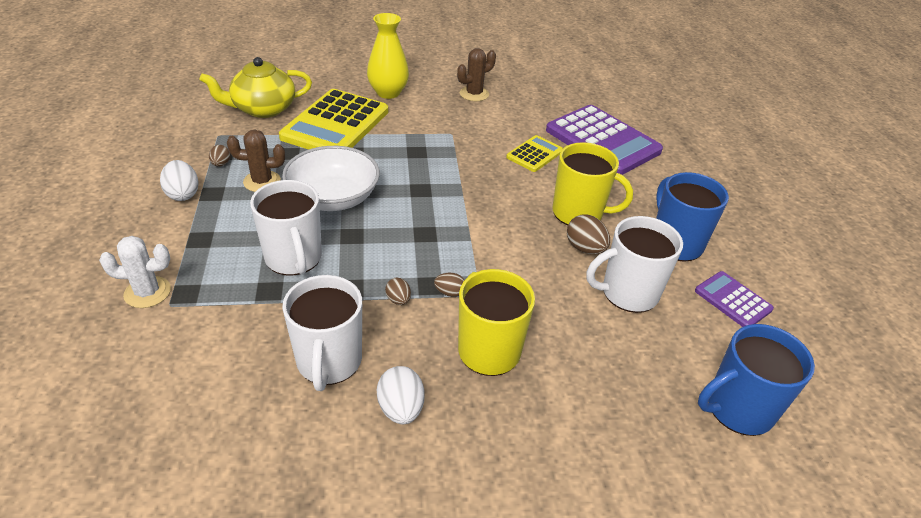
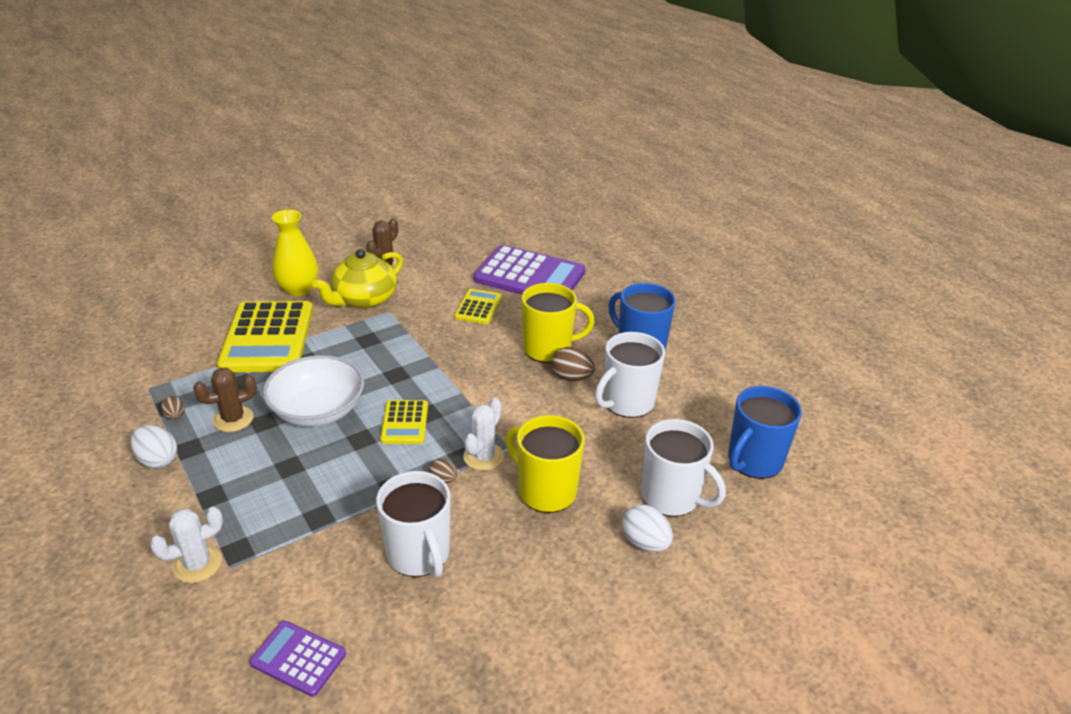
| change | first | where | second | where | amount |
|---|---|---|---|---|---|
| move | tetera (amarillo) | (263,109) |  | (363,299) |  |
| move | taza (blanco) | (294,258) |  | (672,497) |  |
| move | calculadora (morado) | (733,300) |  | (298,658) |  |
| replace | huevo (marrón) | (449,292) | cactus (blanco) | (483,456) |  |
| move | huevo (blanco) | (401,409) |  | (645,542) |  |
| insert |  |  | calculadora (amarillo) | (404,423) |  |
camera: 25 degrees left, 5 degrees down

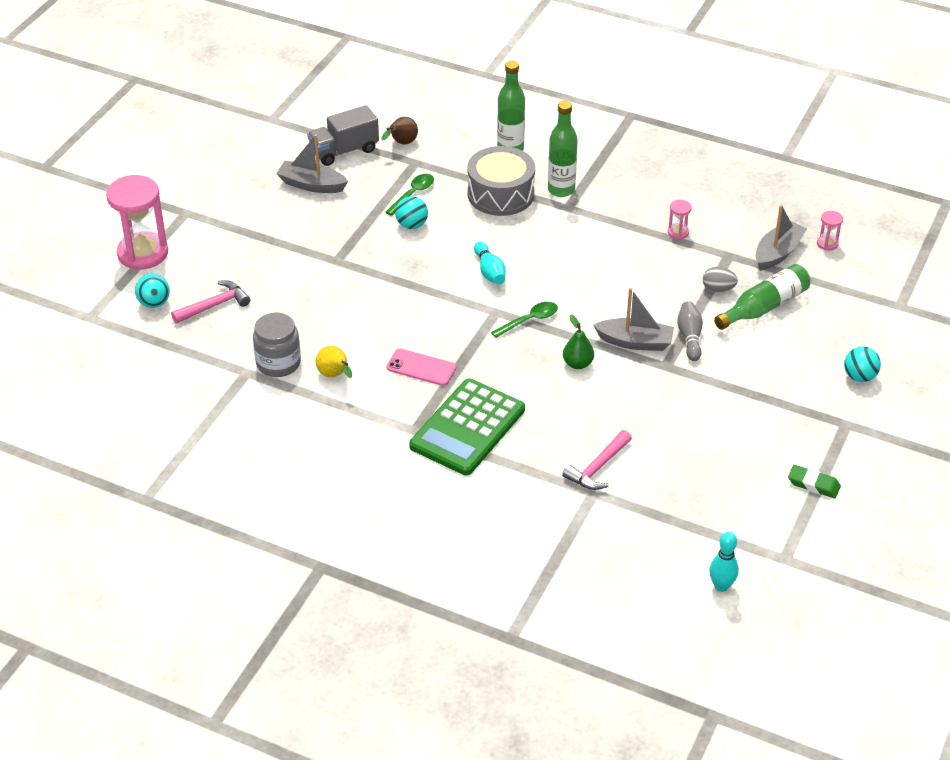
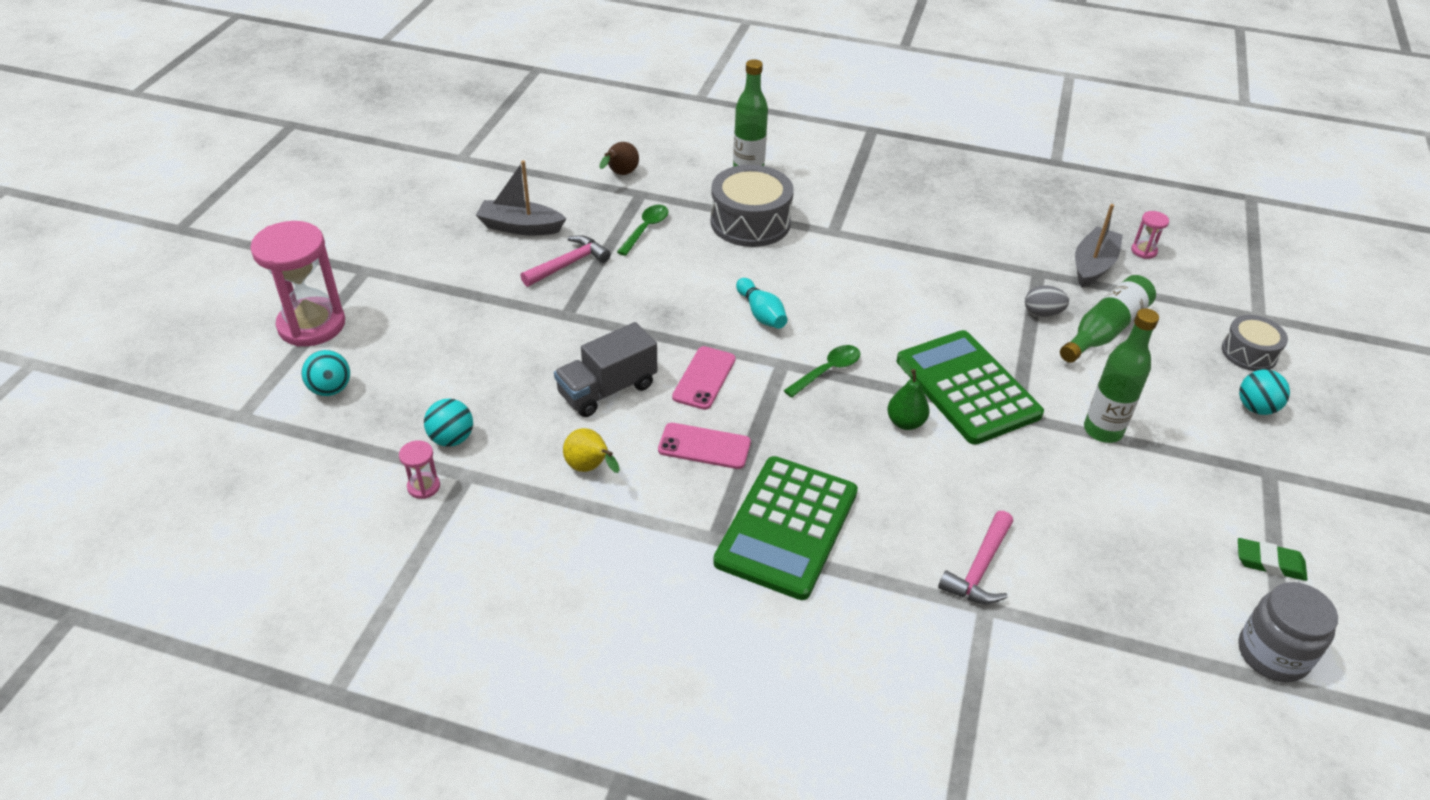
| change | first | where | second | where | amount |
|---|---|---|---|---|---|
| move | botella (verde) | (561,190) |  | (1103,430) |  |
| move | camión (gris) | (344,151) |  | (607,390) |  |
| move | pelota (turquesa) | (412,225) |  | (451,439) |  |
| move | reloj de arena (rosa) | (678,232) |  | (423,486) |  |
| move | martillo (rosa) | (214,305) |  | (568,264) |  |
| replace | barco (gris) | (635,342) | calculadora (verde) | (967,387) |  |
| delete | bolo (gris) | (690,337) |  |  |  |
| move | tarro (gris) | (278,363) |  | (1272,654) |  |
| delete | bolo (turquesa) | (721,586) |  |  |  |
| insert |  |  | tambor (gris) | (1249,353) |  |
| insert |  |  | móvil (rosa) | (704,378) |  |
camera: 10 degrees left, 0 degrees up

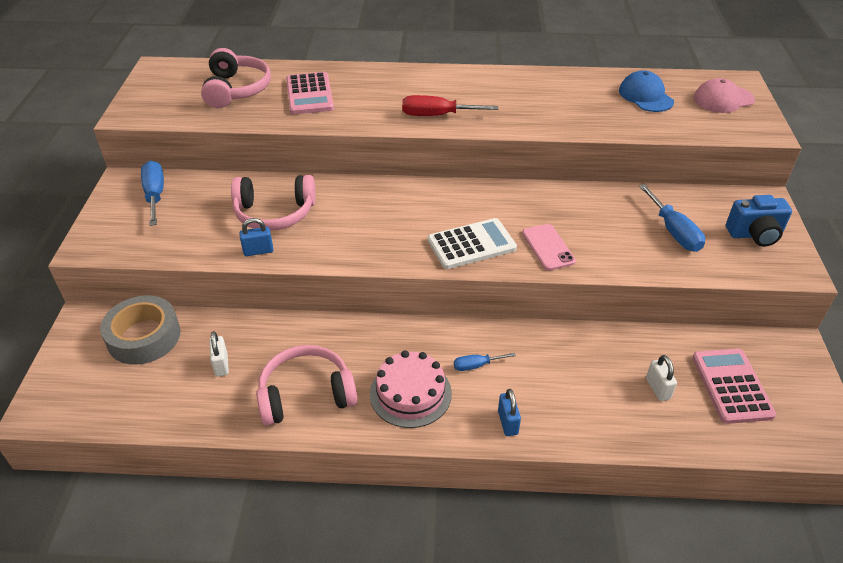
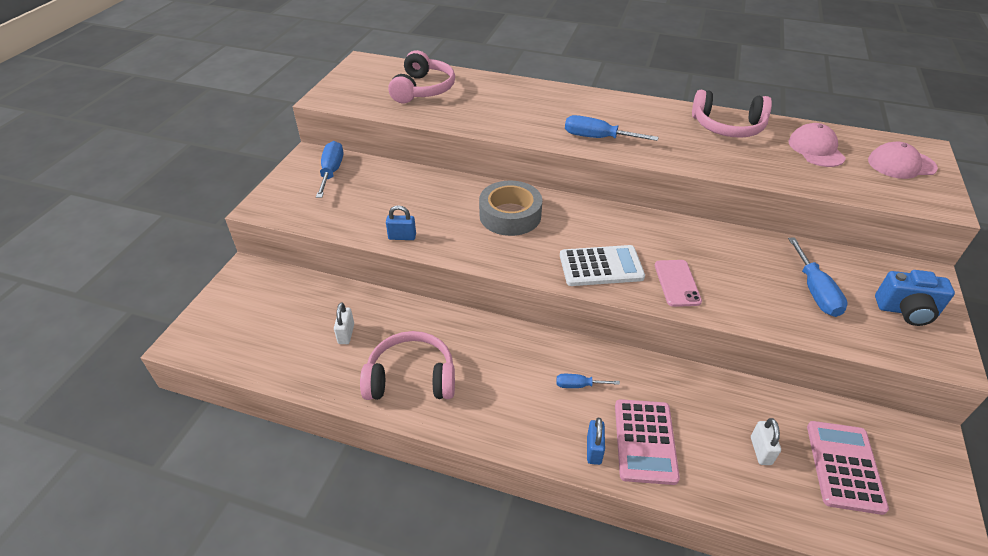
| change | first | where | second | where | amount |
|---|---|---|---|---|---|
| recolor | gorra (azul) | (645,96) | gorra (rosa) | (816,149) |  |
| move | calculadora (rosa) | (309,94) |  | (645,441) |  |
| recolor | destornillador (rojo) | (437,115) | destornillador (azul) | (597,138) |  |
| move | auriculares (rosa) | (274,213) |  | (727,127) |  |
| move | cinta adhesiva (gris) | (144,337) |  | (510,215) |  |
| delete | tarta (rosa) | (410,393) |  |  |  |
camera: 15 degrees right, 0 degrees up

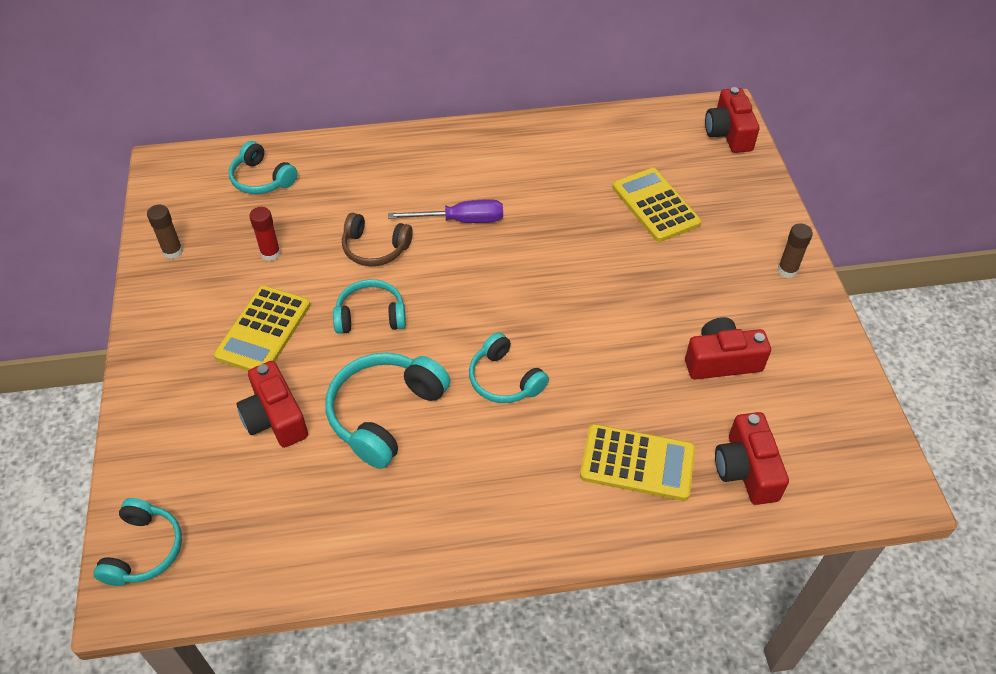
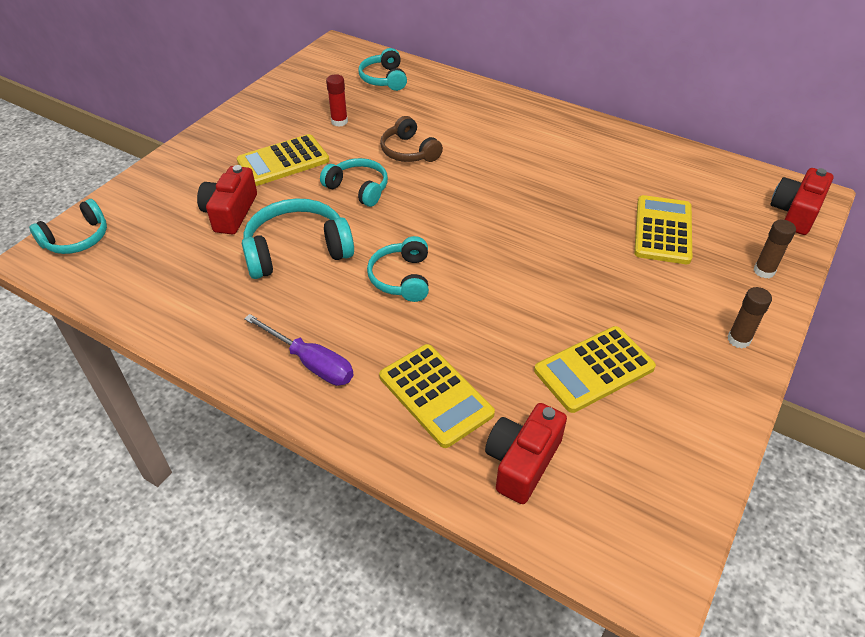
| change | first | where | second | where | amount |
|---|---|---|---|---|---|
| move | destornillador (morado) | (461,220) |  | (311,363) |  |
| move | barra de pegamento (marrón) | (173,251) |  | (764,271) |  |
| replace | cámara (rojo) | (721,361) | calculadora (amarillo) | (594,369) |  |
camera: 40 degrees right, 5 degrees down

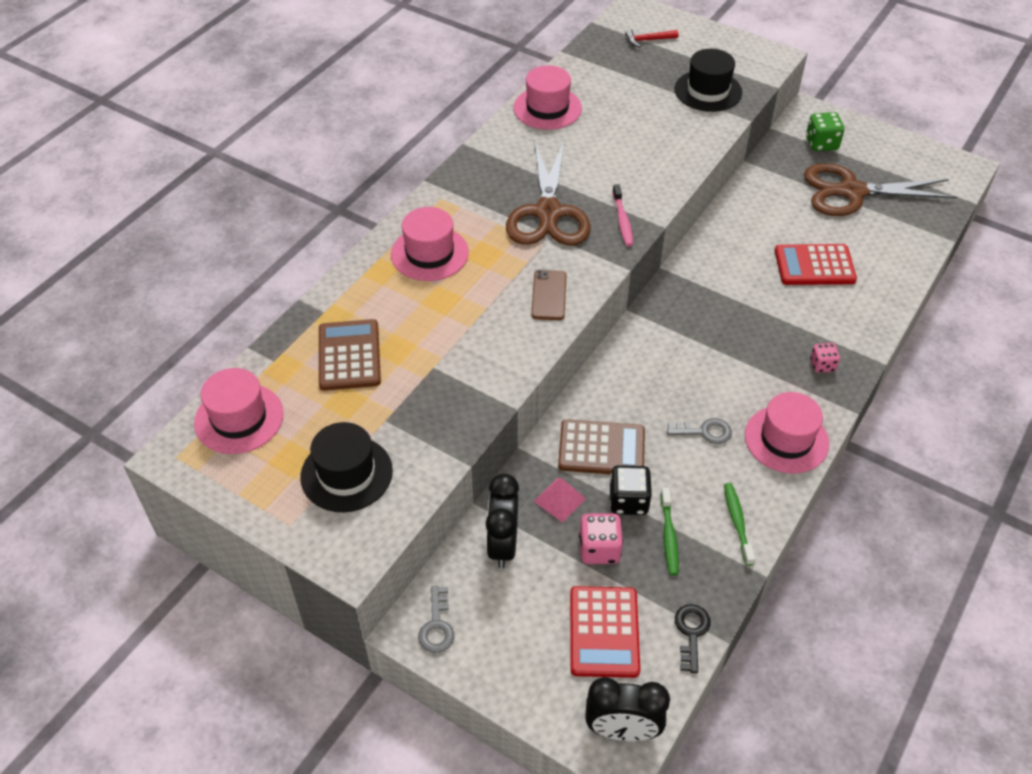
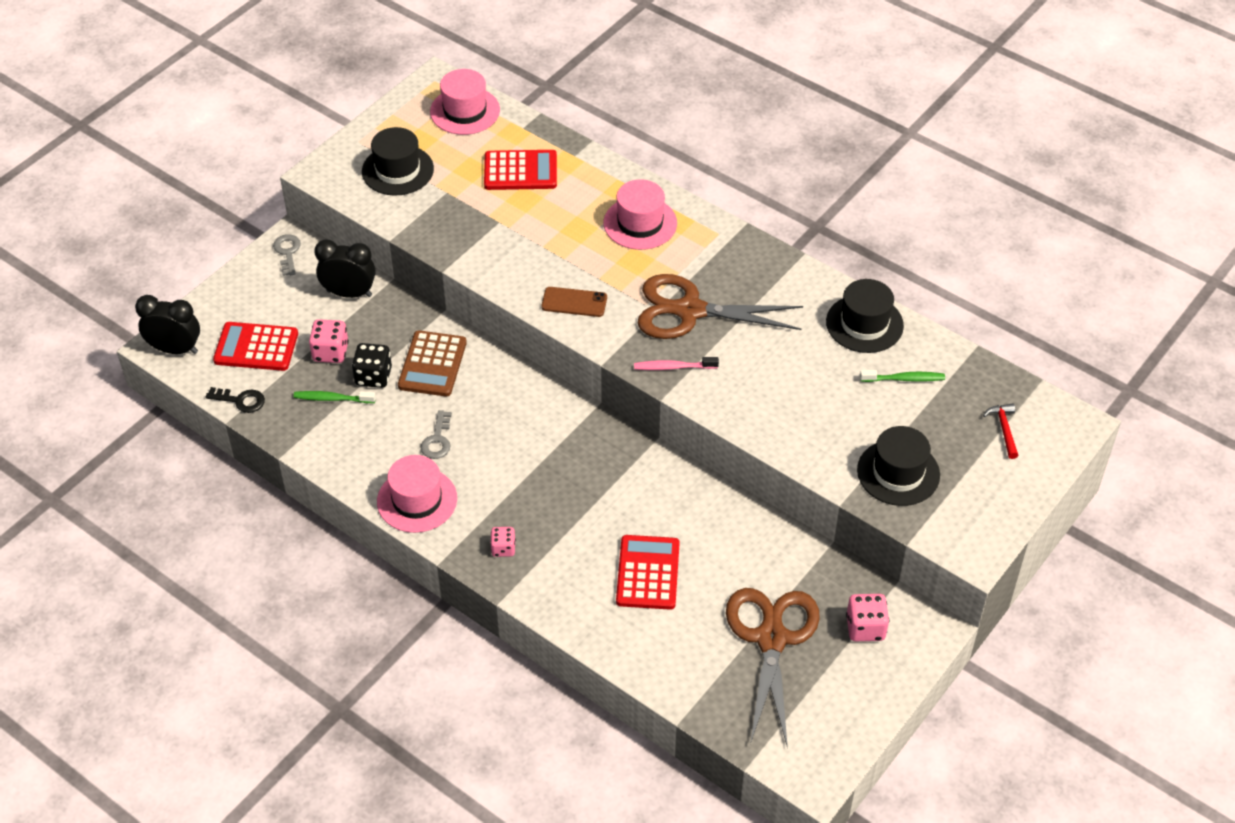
| change | first | where | second | where | amount |
|---|---|---|---|---|---|
| recolor | sombrero (rosa) | (547,108) | sombrero (negro) | (864,324) |  |
| recolor | dado (verde) | (821,144) | dado (rosa) | (865,628) |  |
| recolor | calculadora (marrón) | (349,355) | calculadora (rojo) | (520,171) |  |
| delete | pirámide (rosa) | (559,500) |  |  |  |
| move | cepillo de dientes (verde) | (737,522) |  | (904,379) |  |
| rotate | llave (gris) | (437,626) |  | (287,252) | 75 degrees clockwise |
| rotate | despertador (negro) | (622,730) |  | (175,349) | 90 degrees clockwise |
camera: 95 degrees right, 0 degrees up

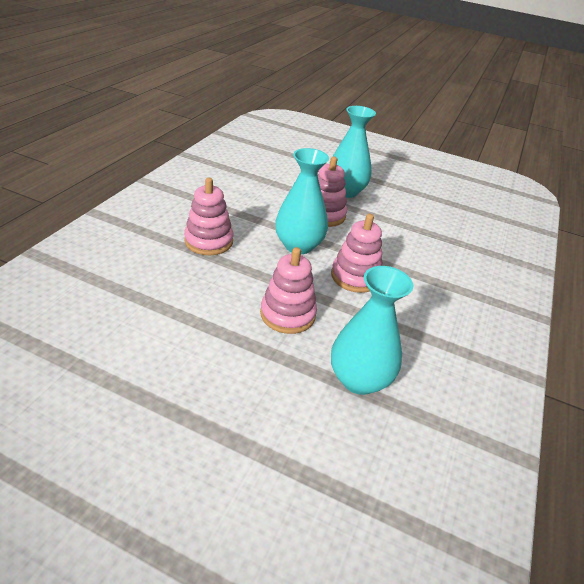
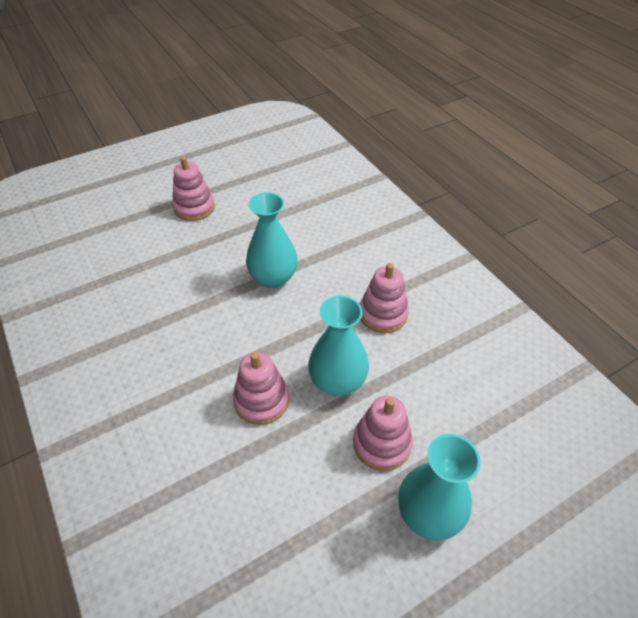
| change | first | where | second | where | amount |
|---|---|---|---|---|---|
| move | juguete apilable (rosa) | (287,314) |  | (194,208) |  |
| move | florero (turquesa) | (359,379) |  | (273,277) |  |
camera: 130 degrees right, 10 degrees up

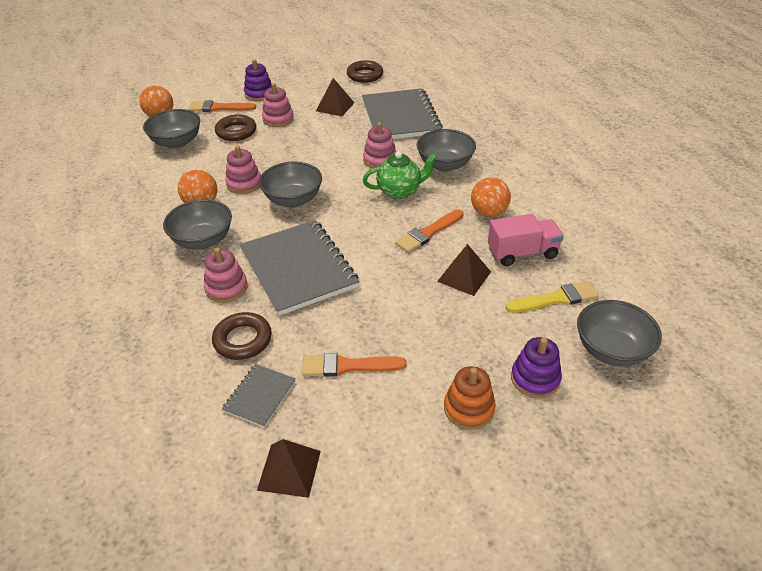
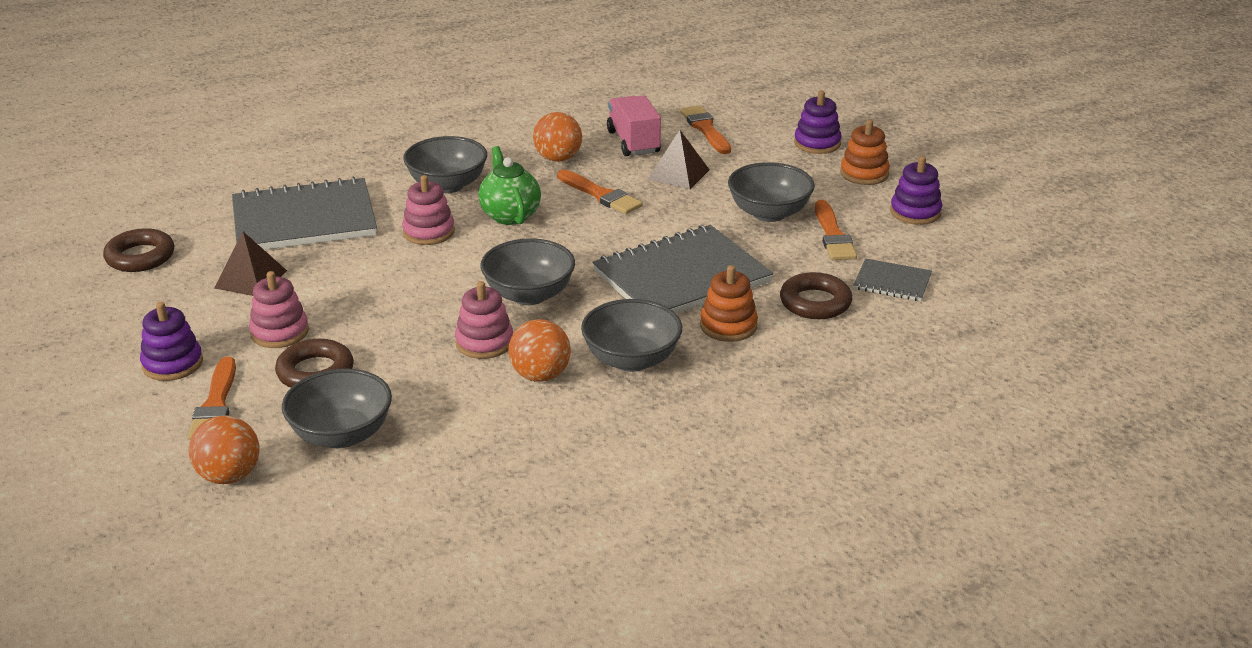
| change | first | where | second | where | amount |
|---|---|---|---|---|---|
| recolor | juguete apilable (rosa) | (226,288) | juguete apilable (naranja) | (728,326) |  |
| recolor | pincel (amarillo) | (555,299) | pincel (naranja) | (705,129) |  |
| move | cuenco (gris) | (611,350) |  | (769,213) |  |
| delete | pirámide (marrón) | (289,470) |  |  |  |
| insert |  |  | juguete apilable (morado) | (915,212) |  |
camera: 95 degrees left, 10 degrees down

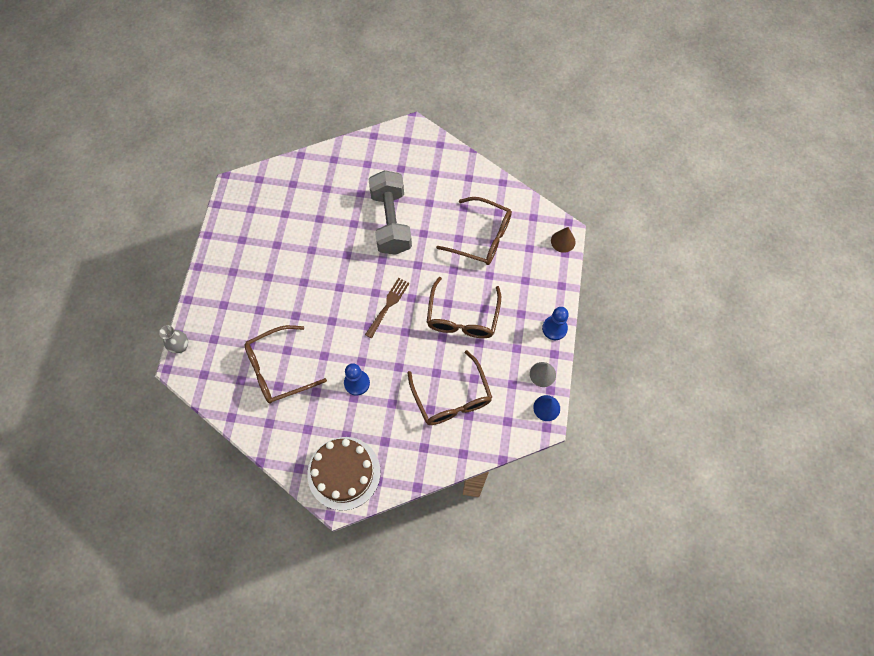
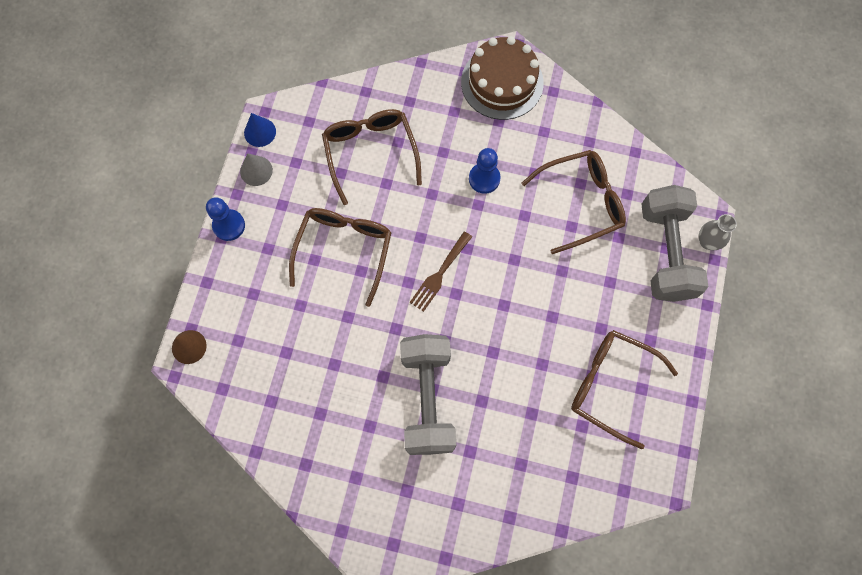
| change | first | where | second | where | amount |
|---|---|---|---|---|---|
| move | gafas (marrón) | (481,237) |  | (611,385) |  |
| insert |  |  | mancuerna (gris) | (665,252) |  |
camera: 175 degrees left, 5 degrees up

